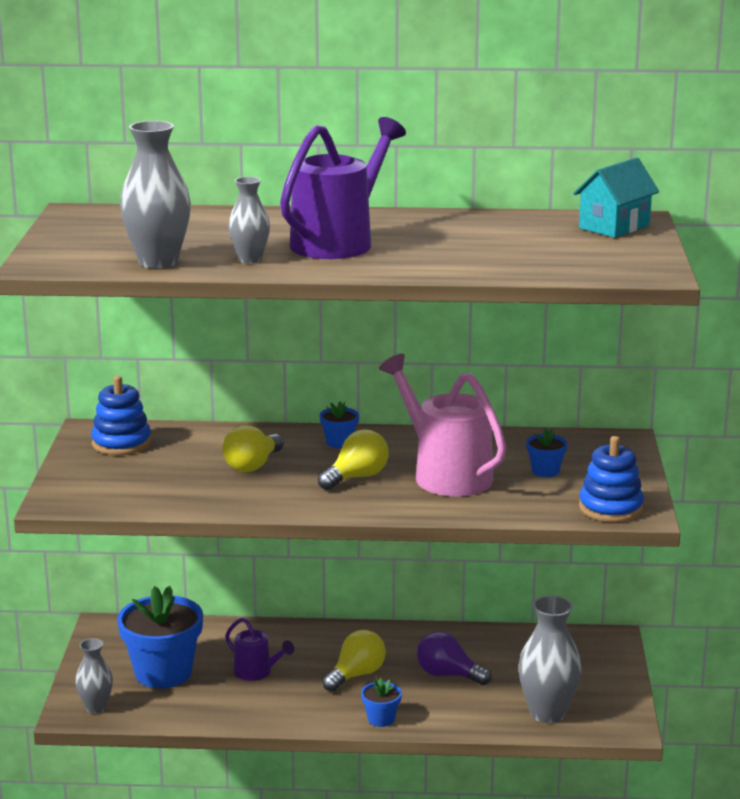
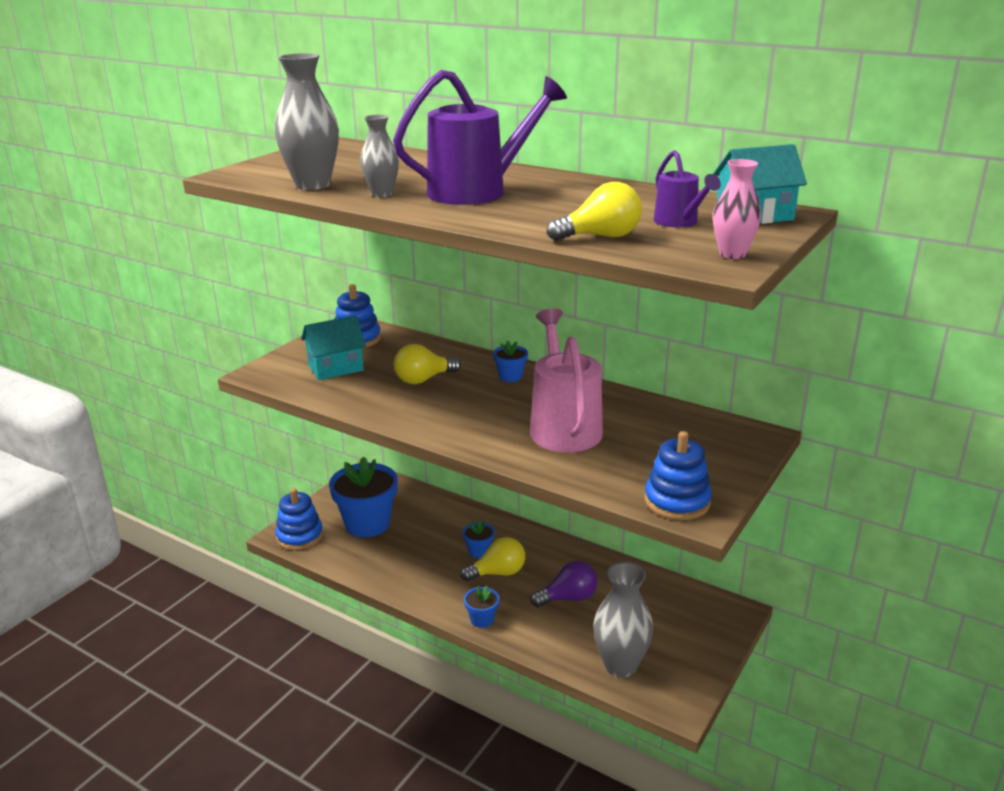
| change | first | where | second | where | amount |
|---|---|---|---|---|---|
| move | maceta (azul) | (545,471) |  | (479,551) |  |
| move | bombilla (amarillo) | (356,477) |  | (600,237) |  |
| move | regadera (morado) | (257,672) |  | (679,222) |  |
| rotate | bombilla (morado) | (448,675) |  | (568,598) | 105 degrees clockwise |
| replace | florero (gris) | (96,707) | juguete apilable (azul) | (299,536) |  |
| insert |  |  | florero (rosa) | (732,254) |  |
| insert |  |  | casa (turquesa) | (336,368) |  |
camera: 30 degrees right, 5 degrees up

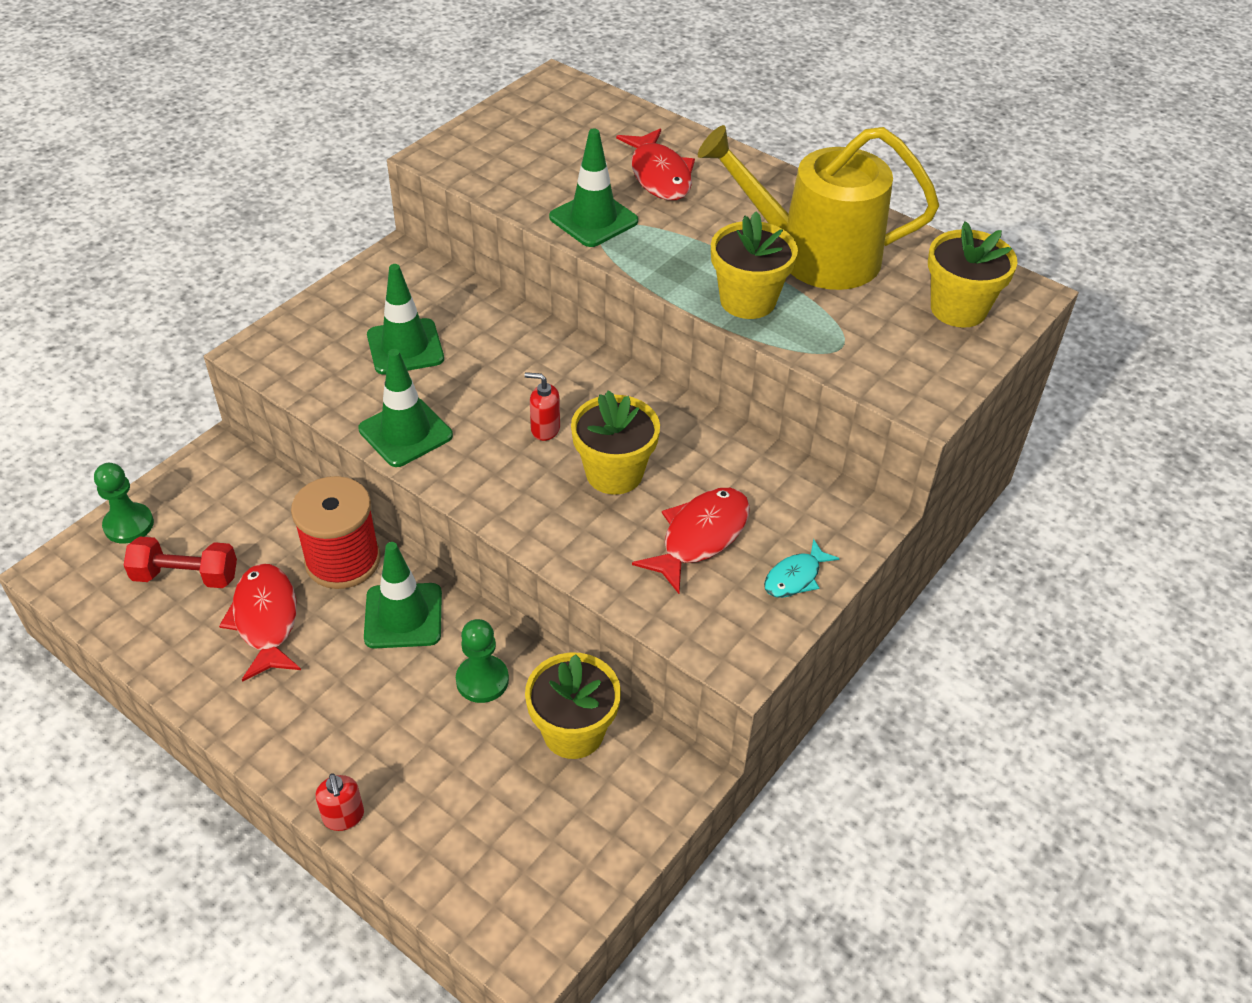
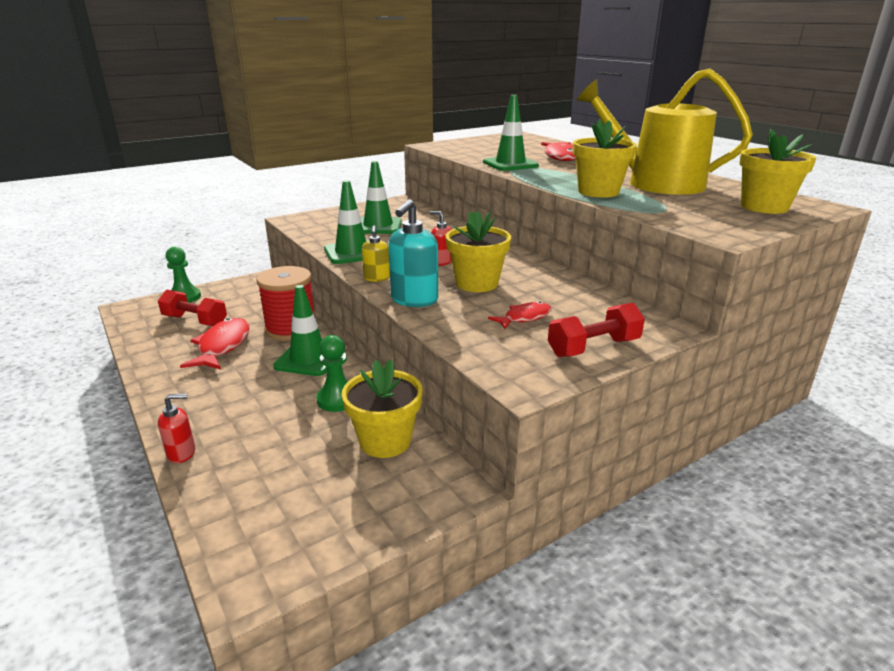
| change | first | where | second | where | amount |
|---|---|---|---|---|---|
| resize | pez (rojo) | (700,537) |  | (524,318) | x0.59 |
| replace | pez (turquesa) | (795,577) | mancuerna (rojo) | (593,348) |  |
| rotate | dispensador de jabón (rojo) | (344,817) |  | (182,453) | 105 degrees counterclockwise |
| insert |  |  | dispensador de jabón (turquesa) | (414,300) |  |
| insert |  |  | dispensador de jabón (amarillo) | (377,278) |  |
camera: 20 degrees right, 20 degrees down

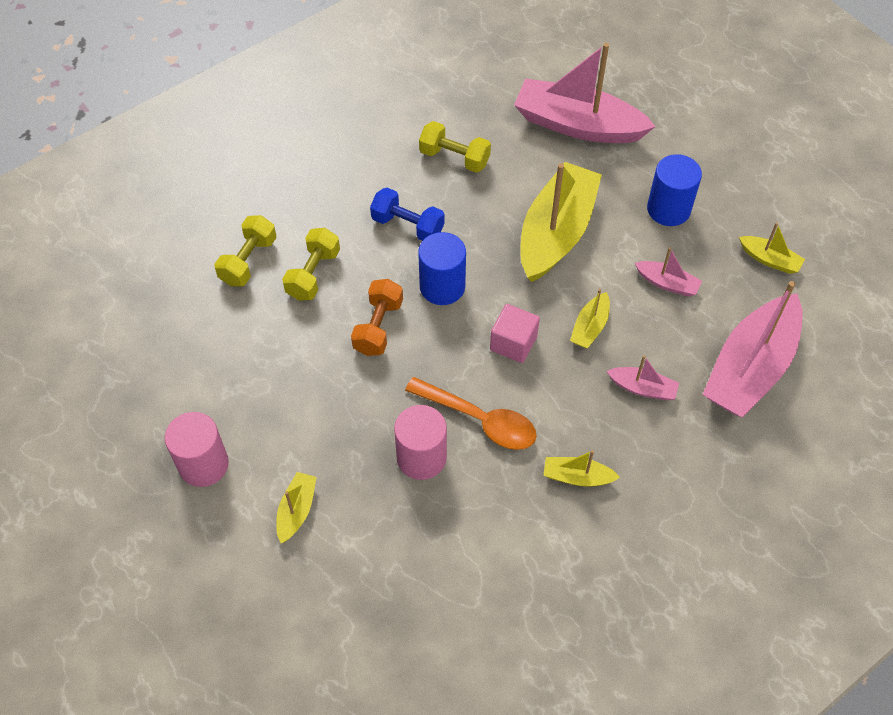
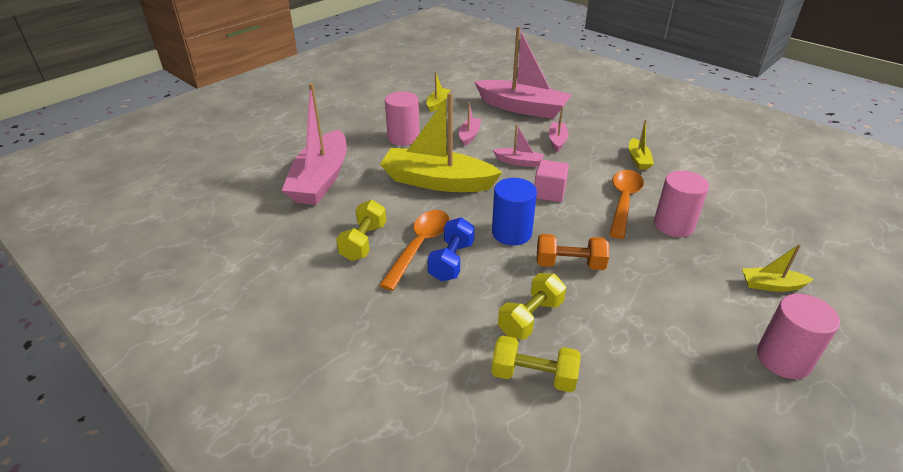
| change | first | where | second | where | amount |
|---|---|---|---|---|---|
| recolor | cilindro (azul) | (668,209) | cilindro (rosa) | (403,138) |  |
| rotate | mancuerna (amarillo) | (313,274) |  | (530,318) | 60 degrees counterclockwise |
| recolor | barco (amarillo) | (590,327) | barco (rosa) | (519,162) |  |
| insert |  |  | cuchara (naranja) | (420,246) |  |
camera: 100 degrees left, 20 degrees down

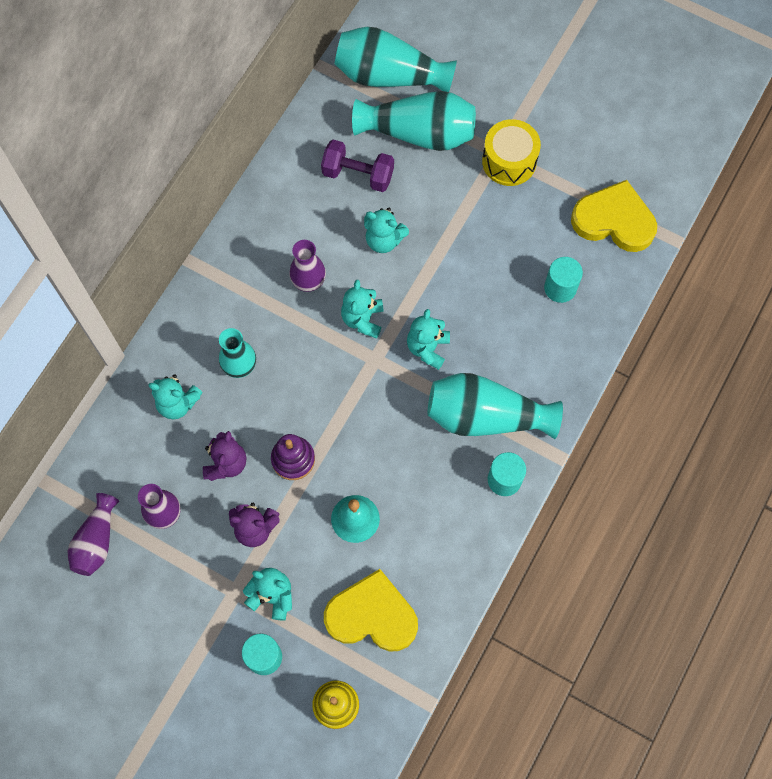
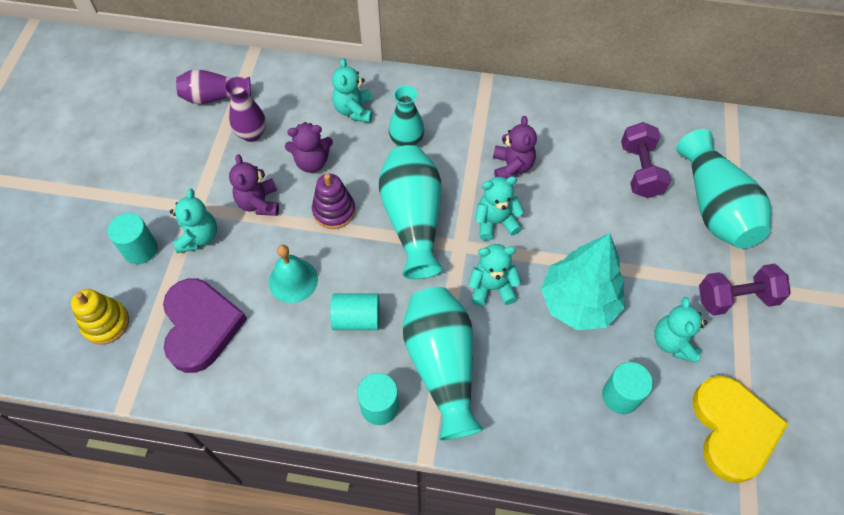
| change | first | where | second | where | amount |
|---|---|---|---|---|---|
| move | florero (turquesa) | (389,76) |  | (413,220) |  |
| replace | tambor (amarillo) | (509,161) | mancuerna (morado) | (736,298) |  |
| move | osito (turquesa) | (384,240) |  | (673,342) |  |
| replace | florero (morado) | (308,281) | osito (morado) | (512,167) |  |
| recolor | corazón (amarillo) | (372,615) | corazón (morado) | (200,326) |  |
| insert |  |  | árbol (turquesa) | (578,302) |  |
| insert |  |  | cilindro (turquesa) | (356,319) |  |
camera: 70 degrees right, 10 degrees down

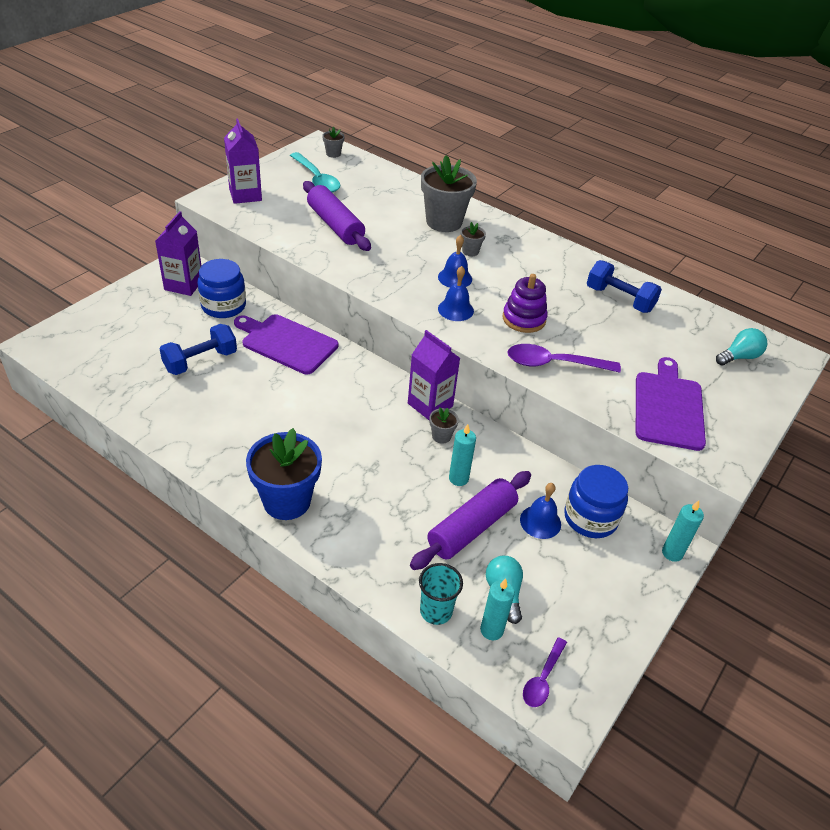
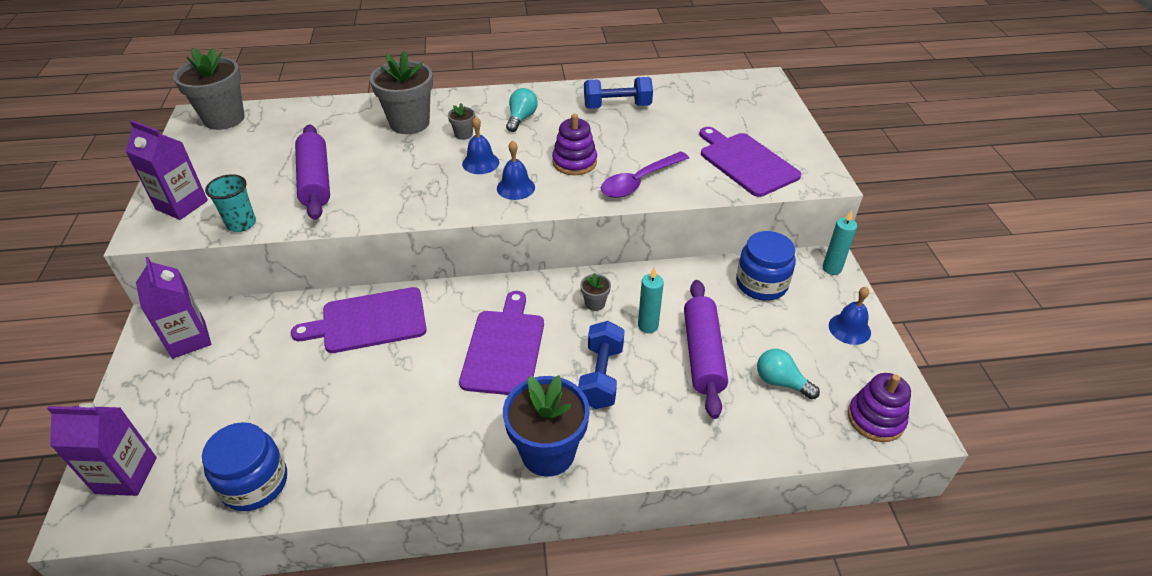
| change | first | where | second | where | amount |
|---|---|---|---|---|---|
| resize | maceta (gris) | (333,154) |  | (224,119) | x2.25 |
| delete | cuchara (turquesa) | (316,179) |  |  |  |
| rotate | rodillo (morado) | (335,225) |  | (315,181) | 60 degrees clockwise |
| move | tarro (azul) | (223,306) |  | (255,483) |  |
| move | mancuerna (azul) | (200,361) |  | (601,376) |  |
| move | bombilla (turquesa) | (739,357) |  | (521,118) |  |
| move | cartón de leche (morado) | (430,405) |  | (126,475) |  |
| move | campana (azul) | (540,522) |  | (849,329) |  |
| move | vaso (turquesa) | (436,611) |  | (241,224) |  |
| delete | vela (turquesa) | (491,630) |  |  |  |
| replace | cuchara (morado) | (543,678) | juguete apilable (morado) | (875,419) |  |
| insert |  |  | tabla de cortar (morado) | (504,348) |  |
camera: 40 degrees left, 0 degrees up

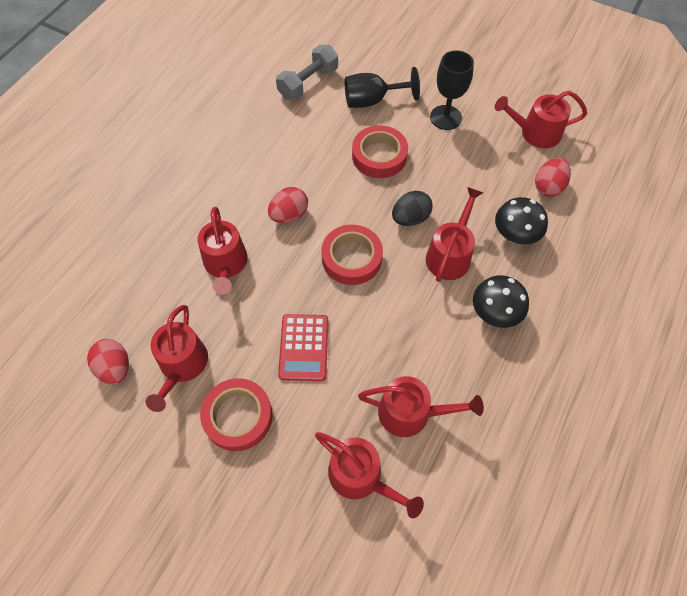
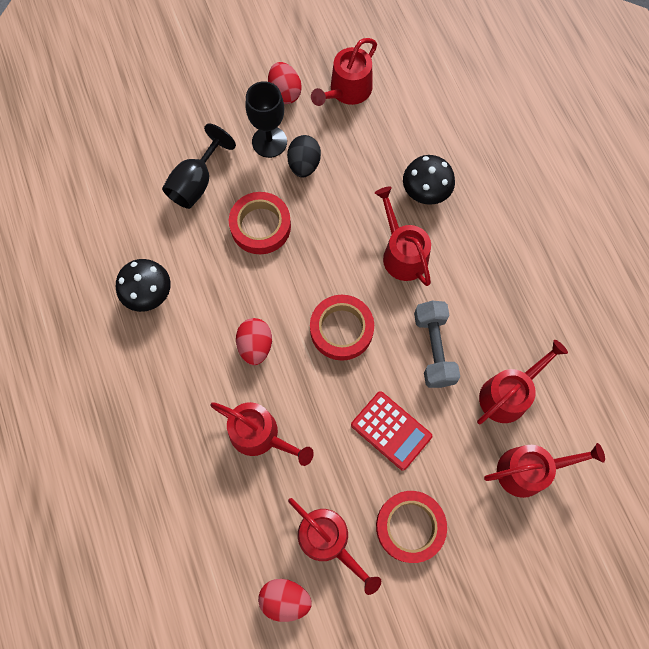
| change | first | where | second | where | amount |
|---|---|---|---|---|---|
| move | mancuerna (gris) | (308,83) |  | (434,349) |  |
| move | huevo (rojo) | (548,187) |  | (285,92) |  |
| move | huevo (negro) | (410,218) |  | (304,164) |  |
| move | seta (negro) | (495,313) |  | (148,293) |  |
camera: 50 degrees left, 10 degrees up

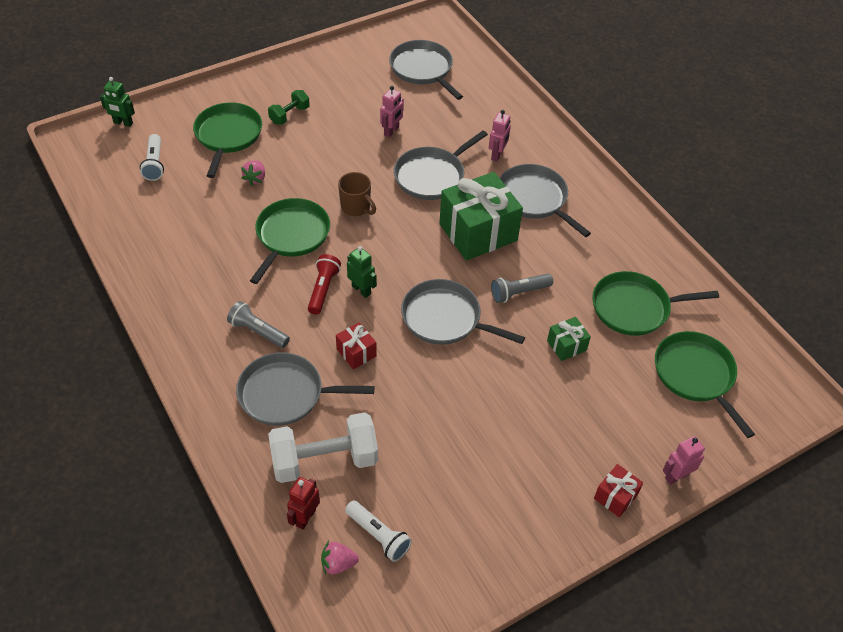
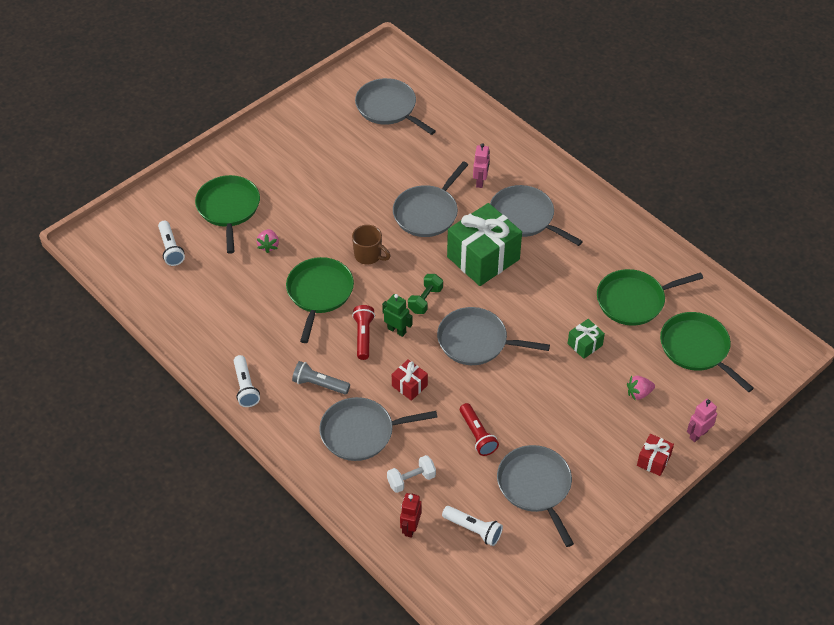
| change | first | where | second | where | amount |
|---|---|---|---|---|---|
| delete | robot (verde) | (123,123) |  |  |  |
| delete | robot (rosa) | (391,131) |  |  |  |
| move | mancuerna (verde) | (289,115) |  | (425,300) |  |
| delete | lámpara de mano (gris) | (519,292) |  |  |  |
| resize | mancuerna (blanco) | (324,460) |  | (411,480) | x0.53 |
| move | fresa (rosa) | (338,564) |  | (639,393) |  |
| insert |  |  | lámpara de mano (blanco) | (245,387) |  |
| insert |  |  | lámpara de mano (rojo) | (477,435) |  |
| insert |  |  | sartén (gris) | (535,487) |  |
camera: 10 degrees left, 0 degrees up

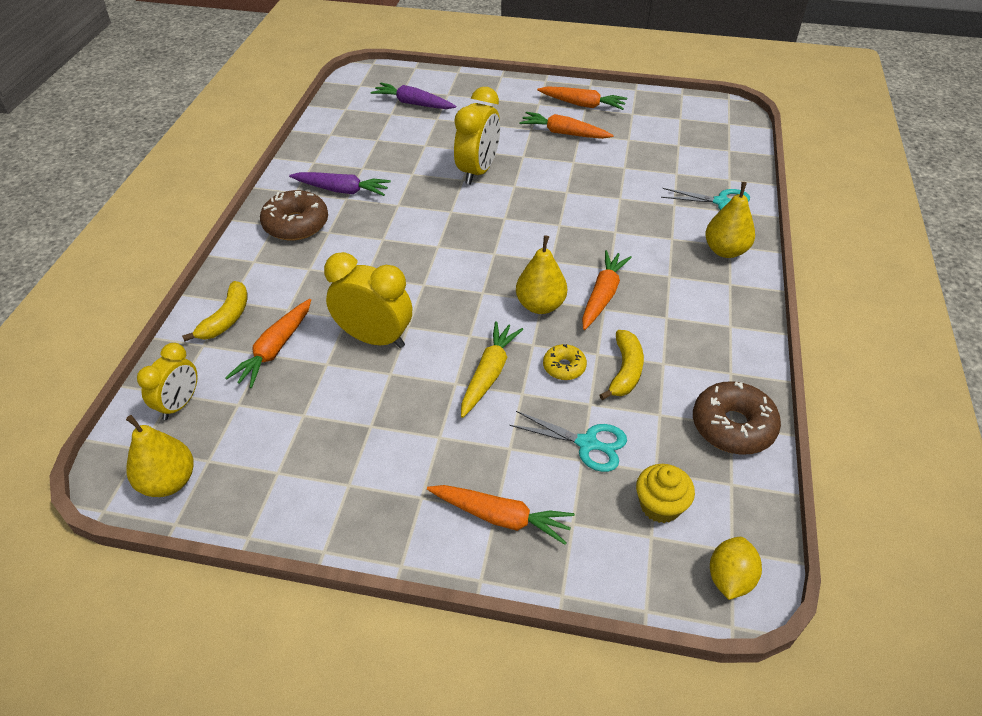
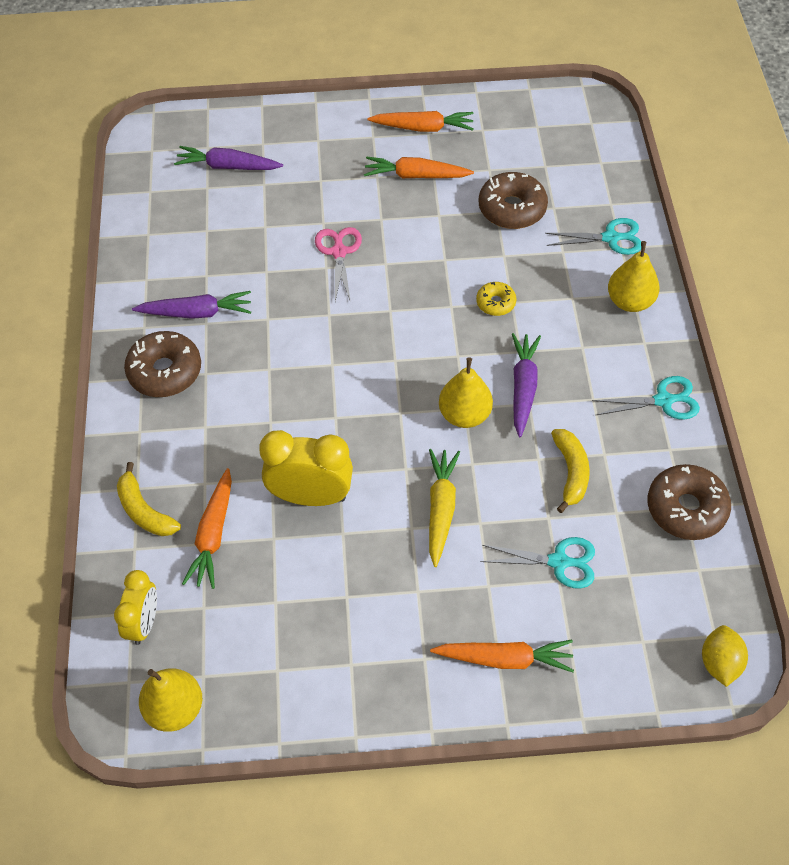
| change | first | where | second | where | amount |
|---|---|---|---|---|---|
| replace | despertador (amarillo) | (478,171) | tijeras (rosa) | (339,252) |  |
| recolor | zanahoria (naranja) | (602,295) | zanahoria (morado) | (523,387) |  |
| rotate | plátano (amarillo) | (226,318) |  | (144,511) | 135 degrees clockwise |
| move | rosquilla (amarillo) | (564,367) |  | (495,303) |  |
| delete | magdalena (amarillo) | (660,506) |  |  |  |
| insert |  |  | rosquilla (marrón) | (512,208) |  |
| insert |  |  | tijeras (turquesa) | (663,400) |  |
camera: 15 degrees left, 10 degrees up

